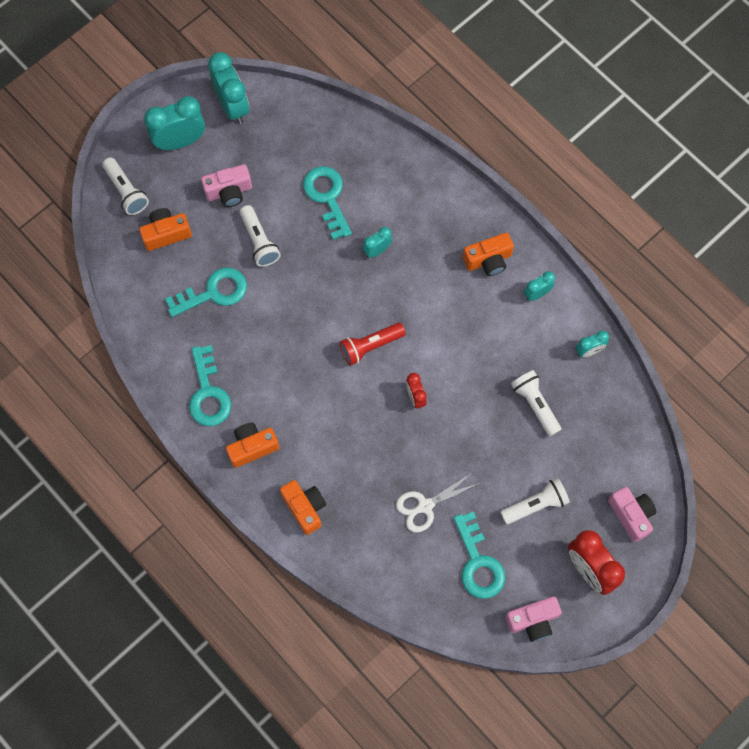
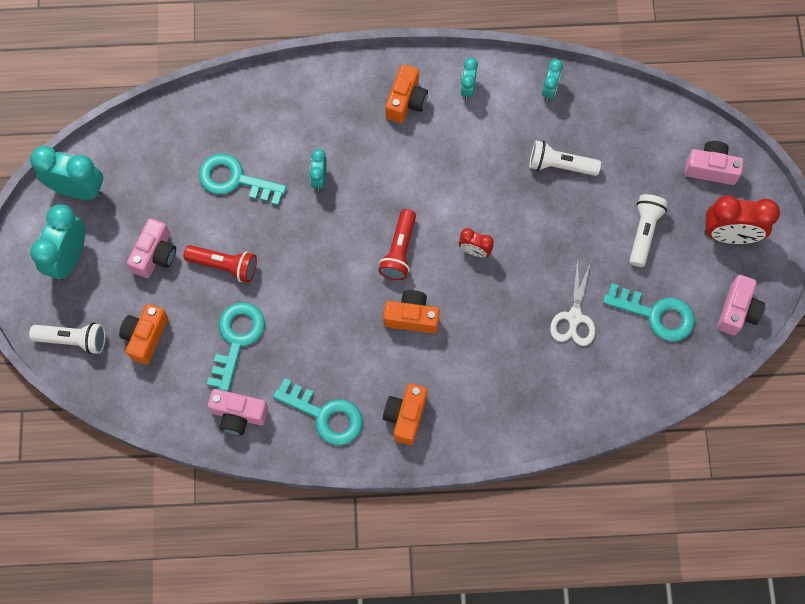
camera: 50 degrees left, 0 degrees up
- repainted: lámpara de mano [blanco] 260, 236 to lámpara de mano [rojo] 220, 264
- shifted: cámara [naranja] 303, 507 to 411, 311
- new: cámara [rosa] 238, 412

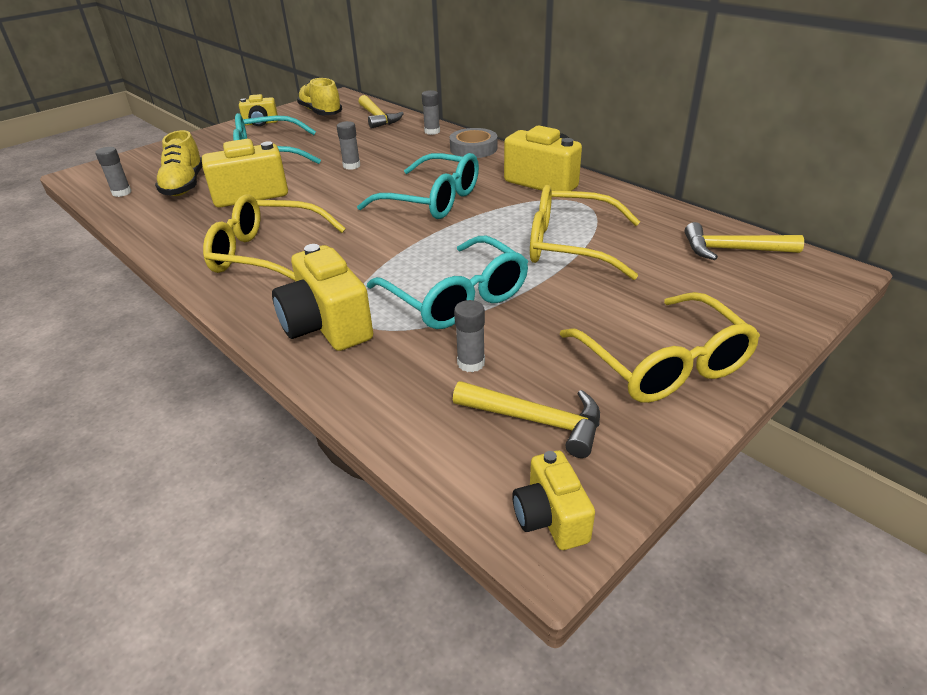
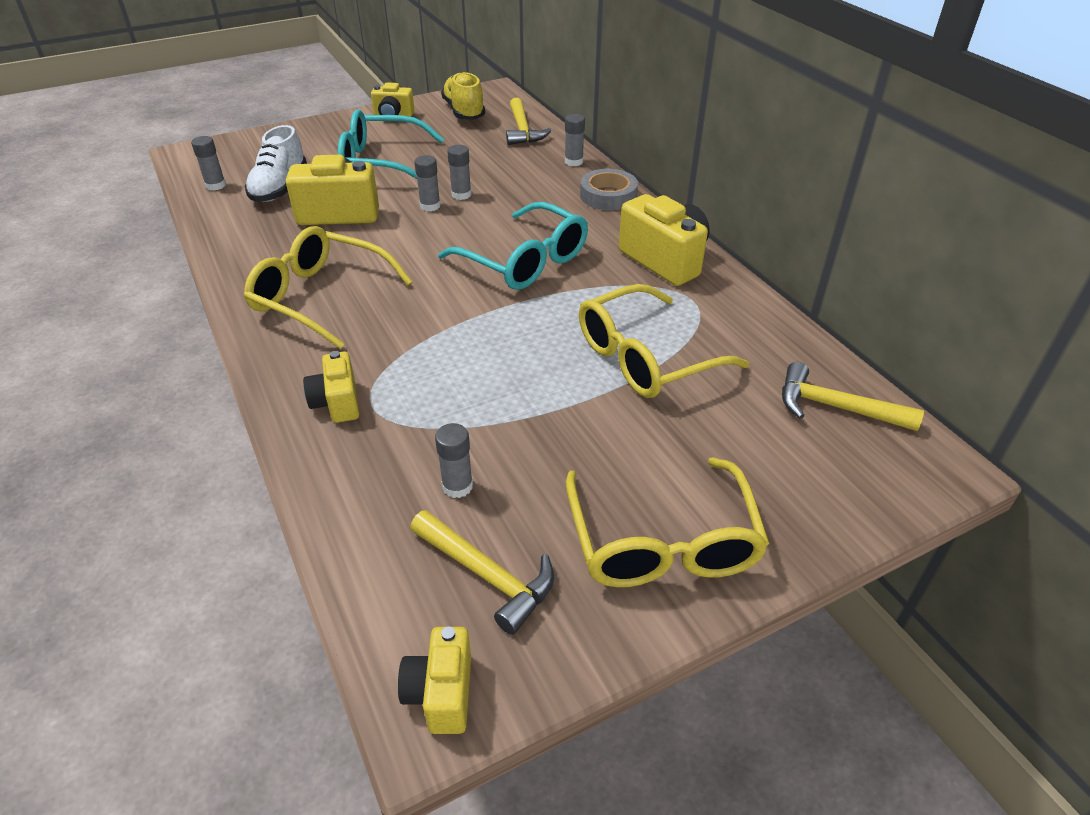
camera: 15 degrees right, 5 degrees up
- repainted: zapato [amarillo] 178, 163 to zapato [blanco] 276, 163
- scaled: cámara [amarillo] 322, 297 = 331, 387 x0.59
- gone: gafas [turquesa] 447, 282
- rotated: gafas [amarillo] 585, 232 = 664, 341 60 degrees counterclockwise
- new: barra de pegamento [gris] 427, 183

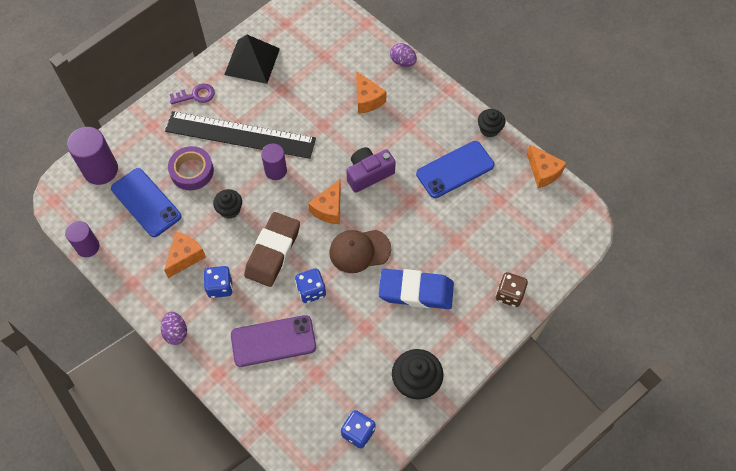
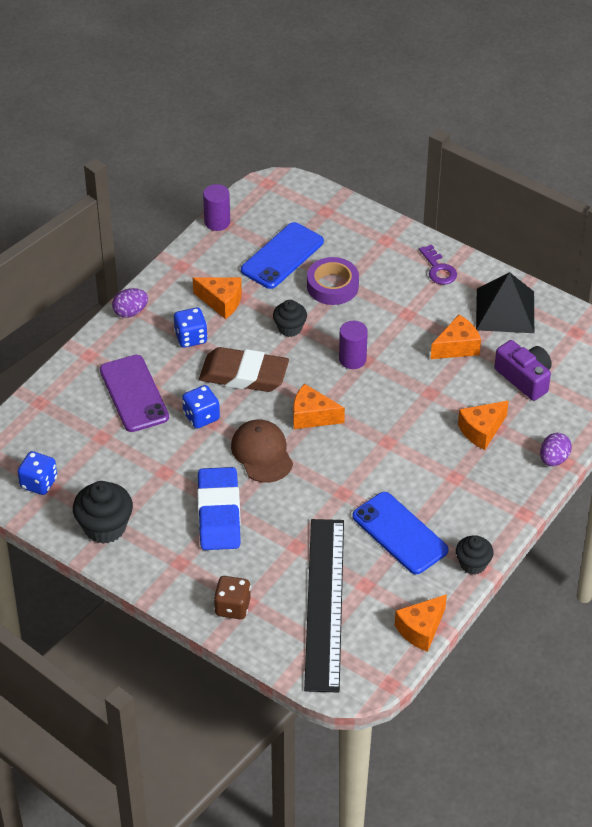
camera: 80 degrees right, 15 degrees down
- gone: cilindro [morado] 92, 156
- shifted: regla [negro] 240, 135 to 324, 606
- shifted: cámara [morado] 371, 170 to 523, 370
- new: queso [naranja] 456, 337

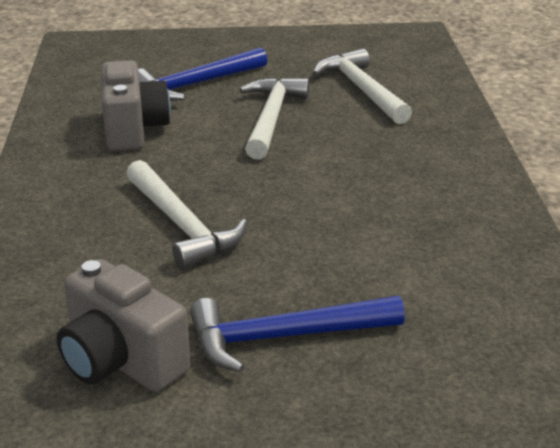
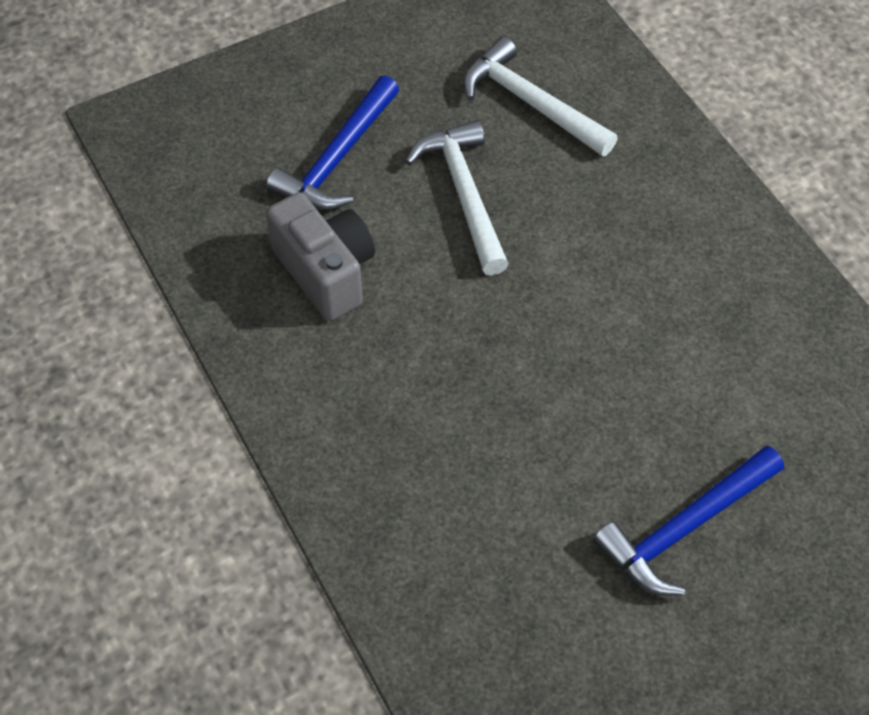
camera: 25 degrees left, 25 degrees up
- gone: cámara [gris] 123, 325
- gone: martillo [blanco] 186, 214

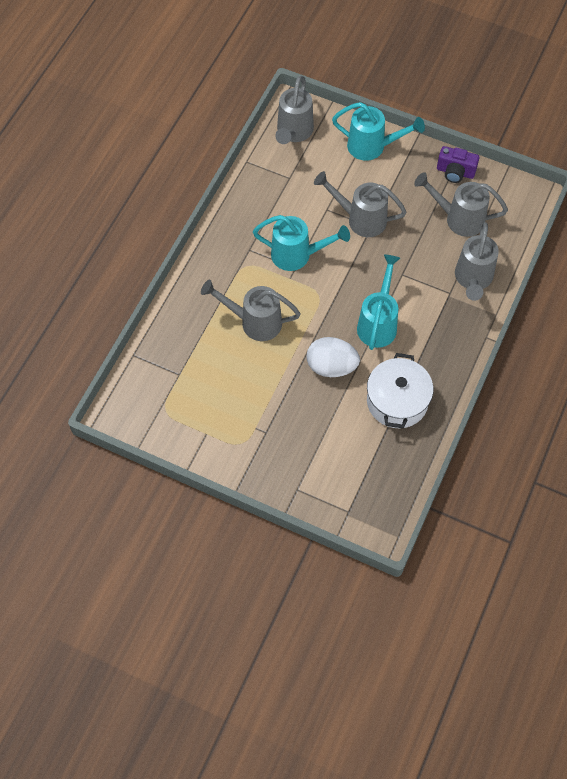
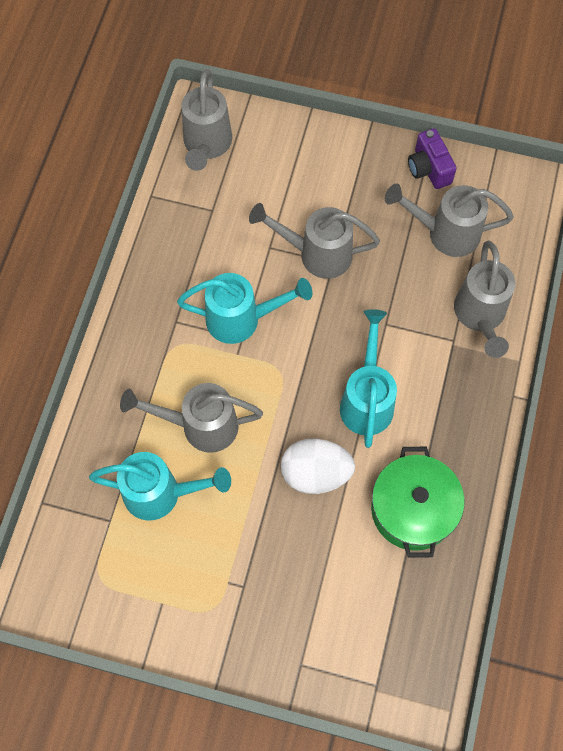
camera: 10 degrees left, 5 degrees up
- shifted: regadera [turquesa] 378, 131 to 160, 486
- repainted: olla [blanco] 400, 390 to olla [verde] 418, 502
- rotated: cámara [morado] 458, 164 = 432, 158 60 degrees clockwise

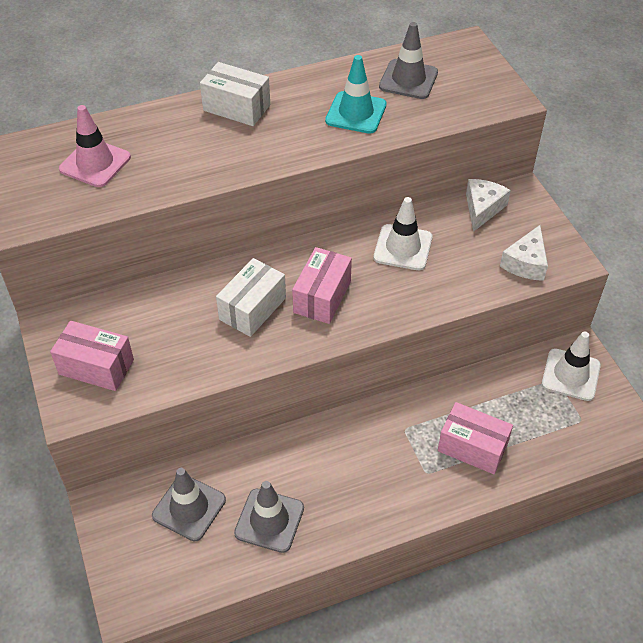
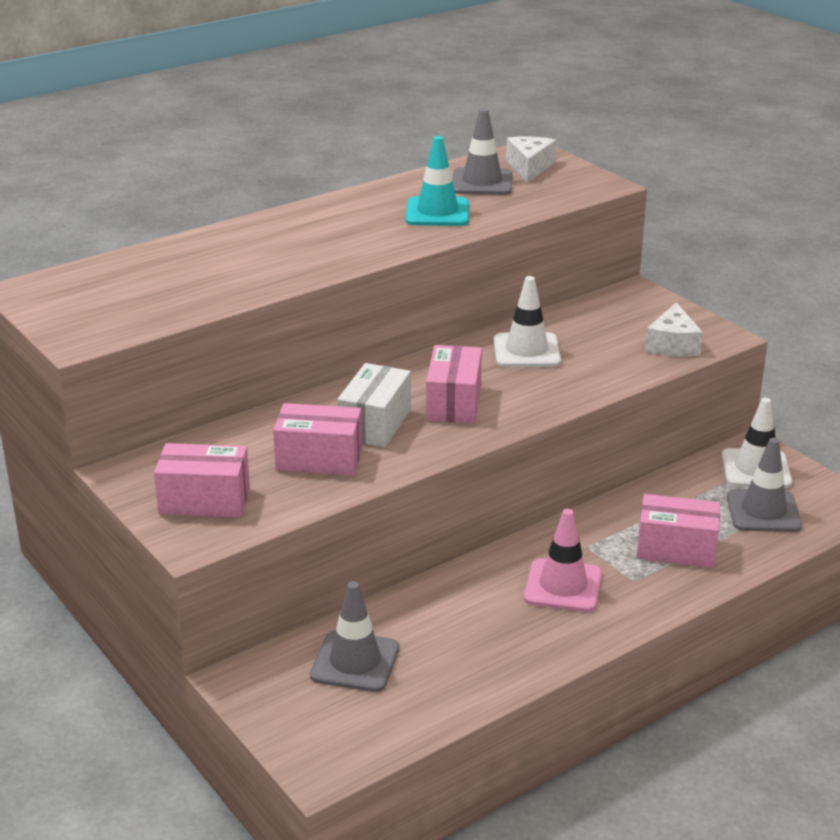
camera: 15 degrees left, 20 degrees down
- shifted: cono de tráfico [rosa] 95, 146 to 563, 560
- gone: caja [blanco] 235, 94
- shifted: cono de tráfico [gris] 269, 517 to 764, 485
- shifted: queso [blanco] 488, 205 to 531, 159
- new: caja [rosa] 317, 439

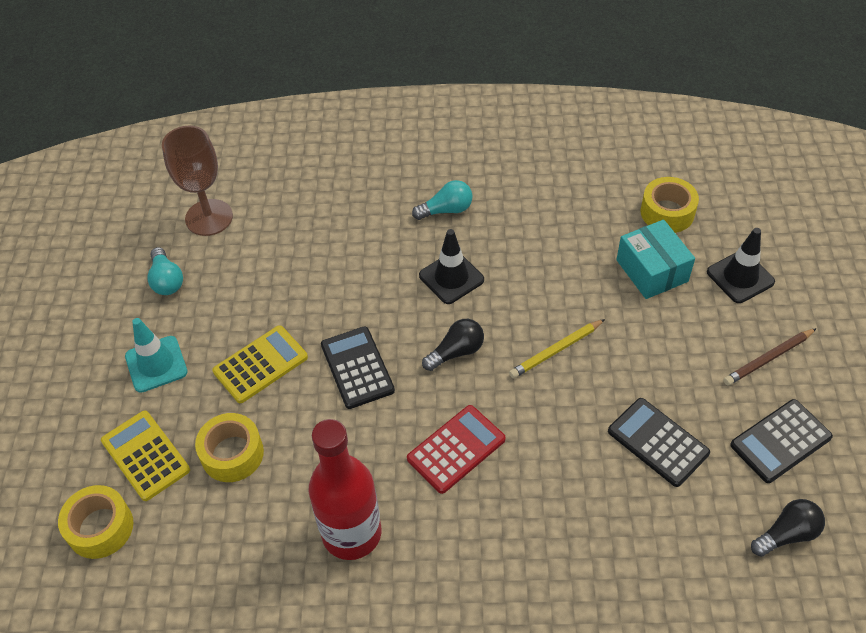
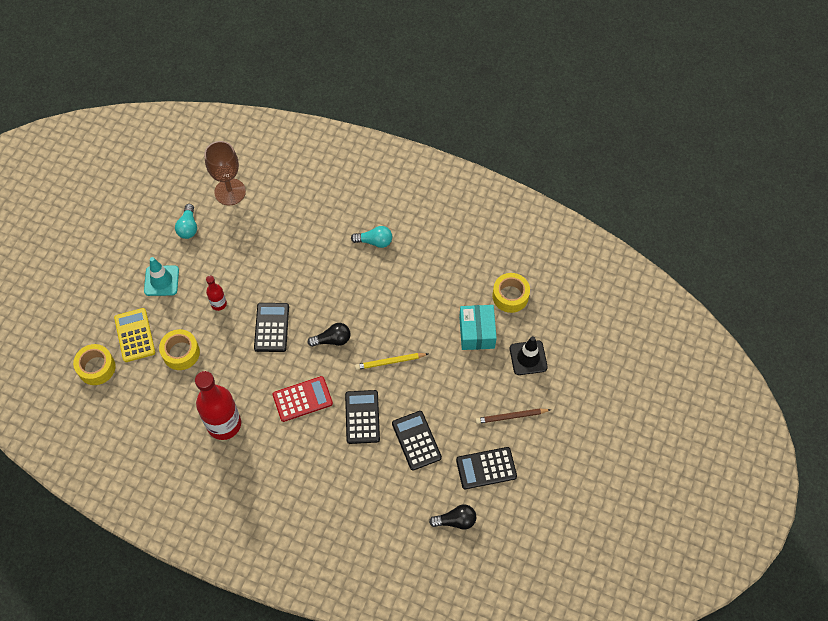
camera: 20 degrees right, 10 degrees up
- swapped: calculadora [amarillo] 260, 364 to botella [rojo] 216, 293
- gone: cono de tráfico [negro] 451, 266
- new: calculadora [negro] 362, 417

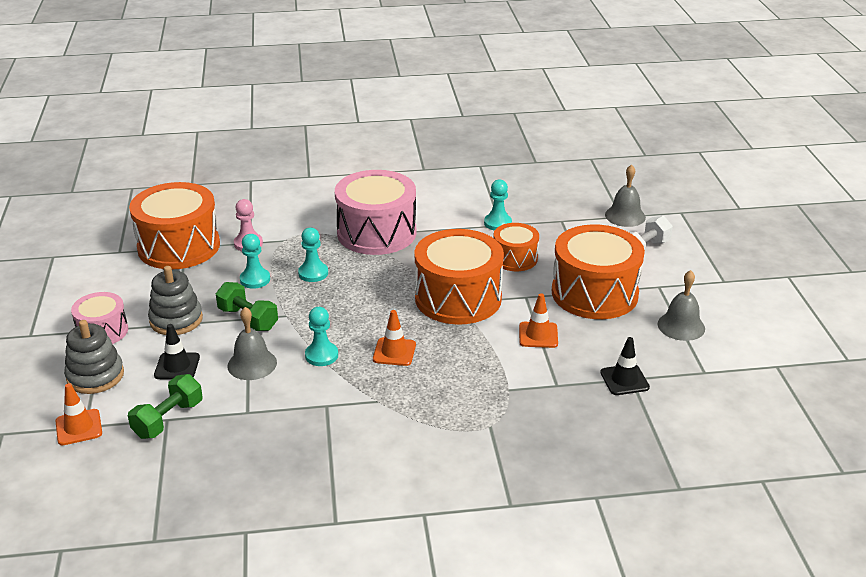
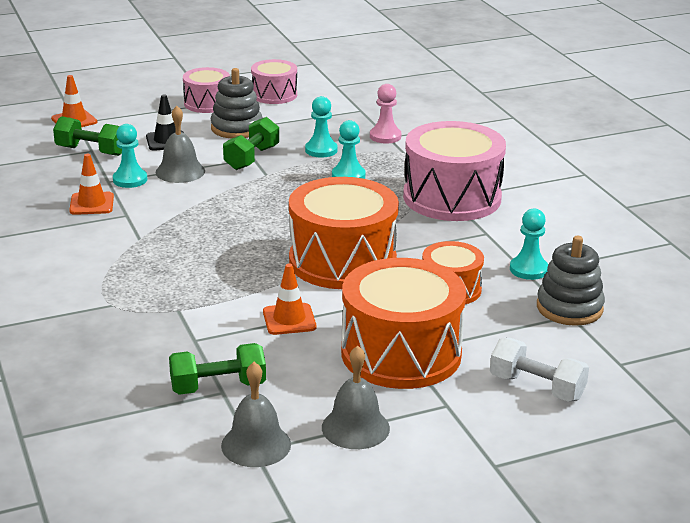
camera: 75 degrees right, 5 degrees down
- shifted: juguete apilable [gris] 94, 357 to 571, 281
- gone: tambor [naranja] 174, 225
- shifted: peón [turquesa] 321, 336 to 130, 156
- shifted: cono de tráfico [naranja] 394, 338 to 91, 184
- swapped: cono de tráfico [negro] 625, 366 to mancuerna [verde] 217, 369
- shifted: campana [gris] 625, 195 to 256, 414
- new: tambor [rosa] 274, 81

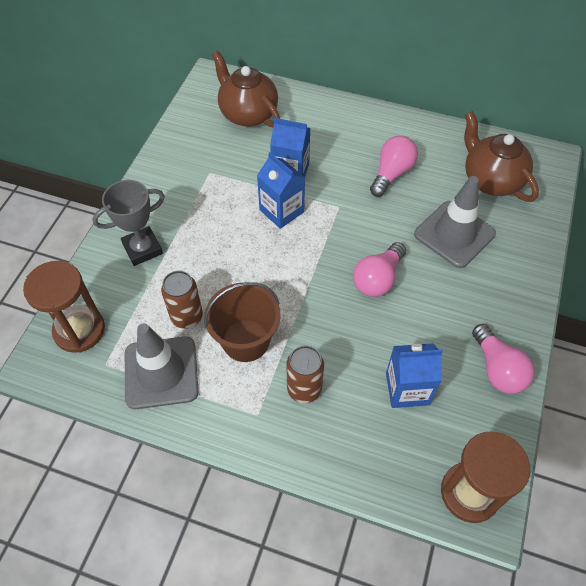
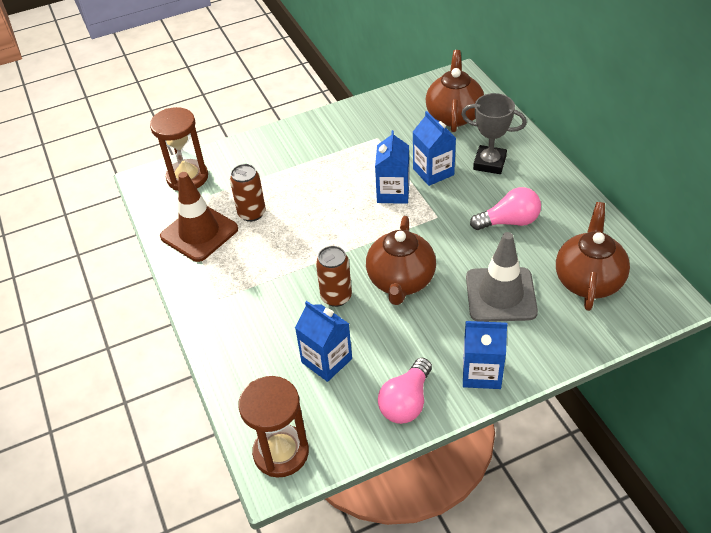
camera: 50 degrees right, 10 degrees down
- shifted: trofeo [gris] 128, 223 to 494, 133
- repainted: cono de tráfico [gris] 162, 366 to cono de tráfico [marrón] 199, 217
- gone: balde [marrón] 242, 322
- shifted: lata [marrón] 305, 374 to 334, 276
- swapped: bombilla [rosa] 379, 269 to tetera [marrón] 401, 260
- new: cartón de leche [azul] 485, 355

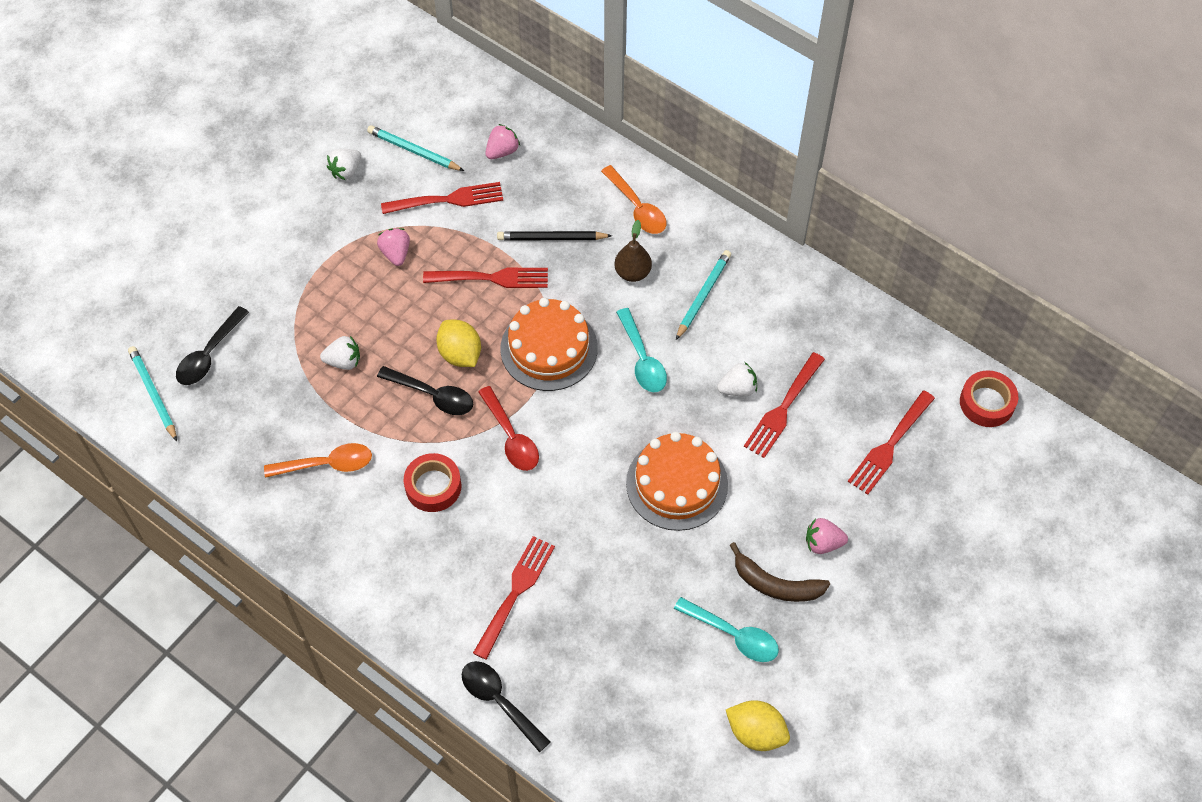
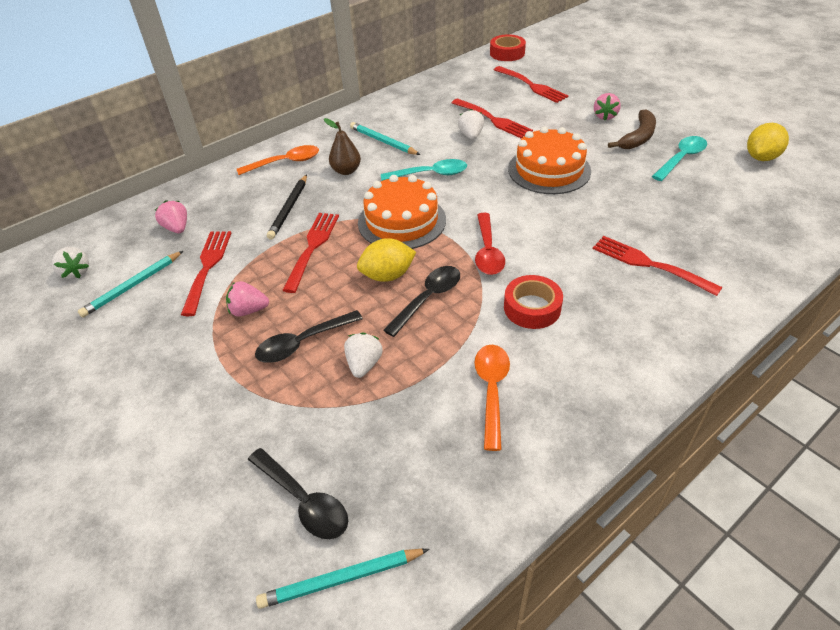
camera: 75 degrees left, 15 degrees down
- shifted: fresa [blanco] 344, 164 to 70, 263
- shifted: cuchara [negro] 505, 706 to 309, 336
- rotated: cuchara [rojo] 508, 428 = 490, 244 105 degrees clockwise

